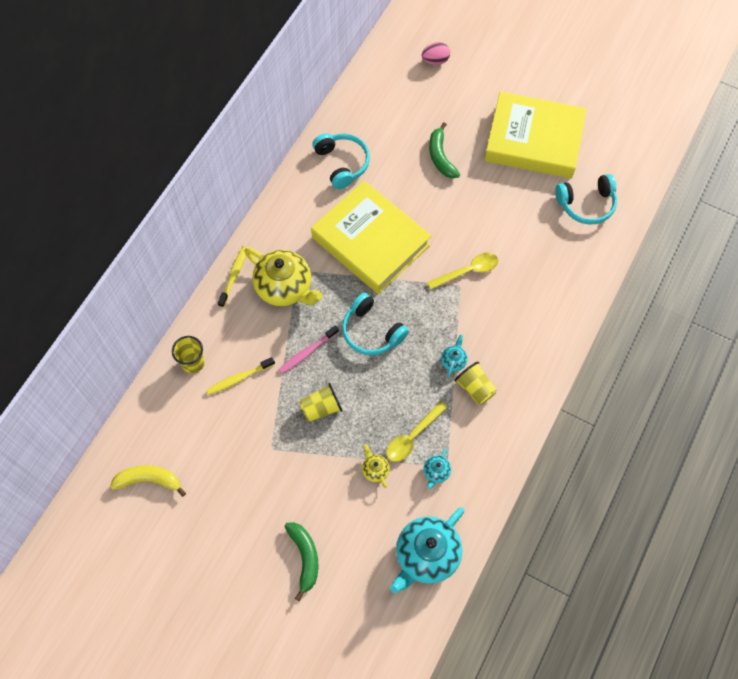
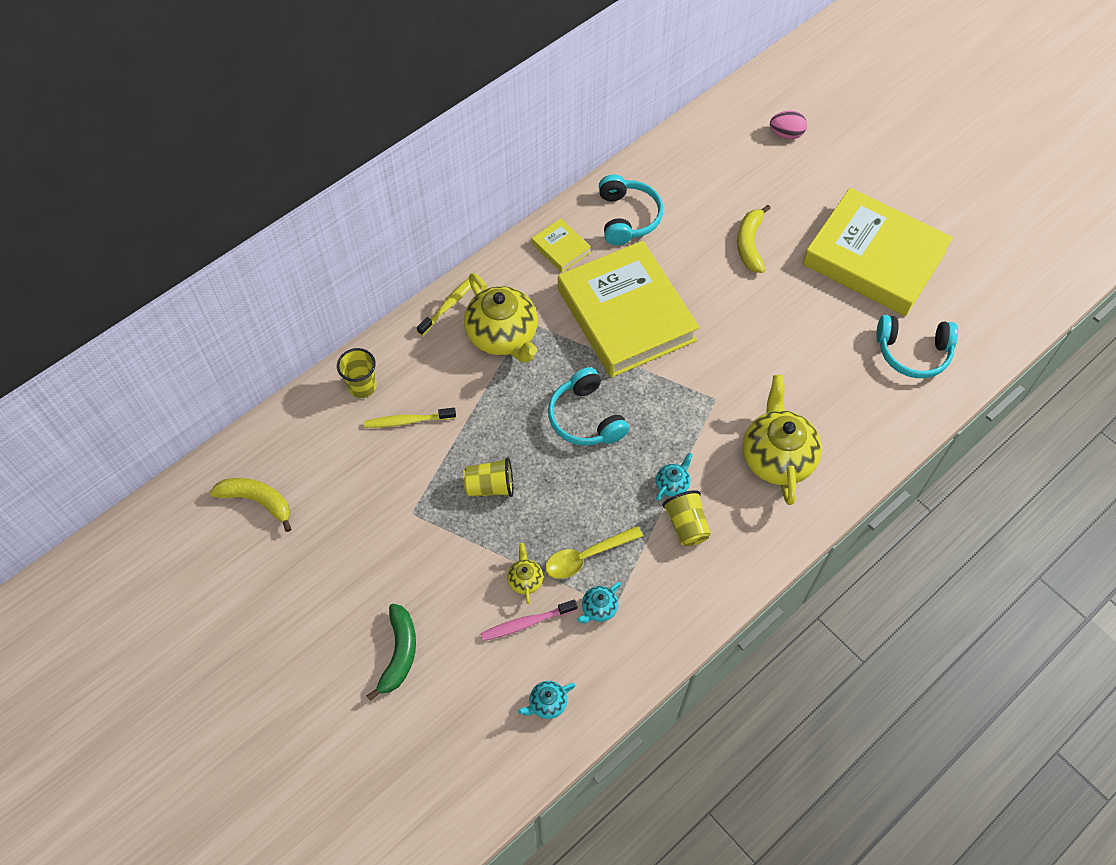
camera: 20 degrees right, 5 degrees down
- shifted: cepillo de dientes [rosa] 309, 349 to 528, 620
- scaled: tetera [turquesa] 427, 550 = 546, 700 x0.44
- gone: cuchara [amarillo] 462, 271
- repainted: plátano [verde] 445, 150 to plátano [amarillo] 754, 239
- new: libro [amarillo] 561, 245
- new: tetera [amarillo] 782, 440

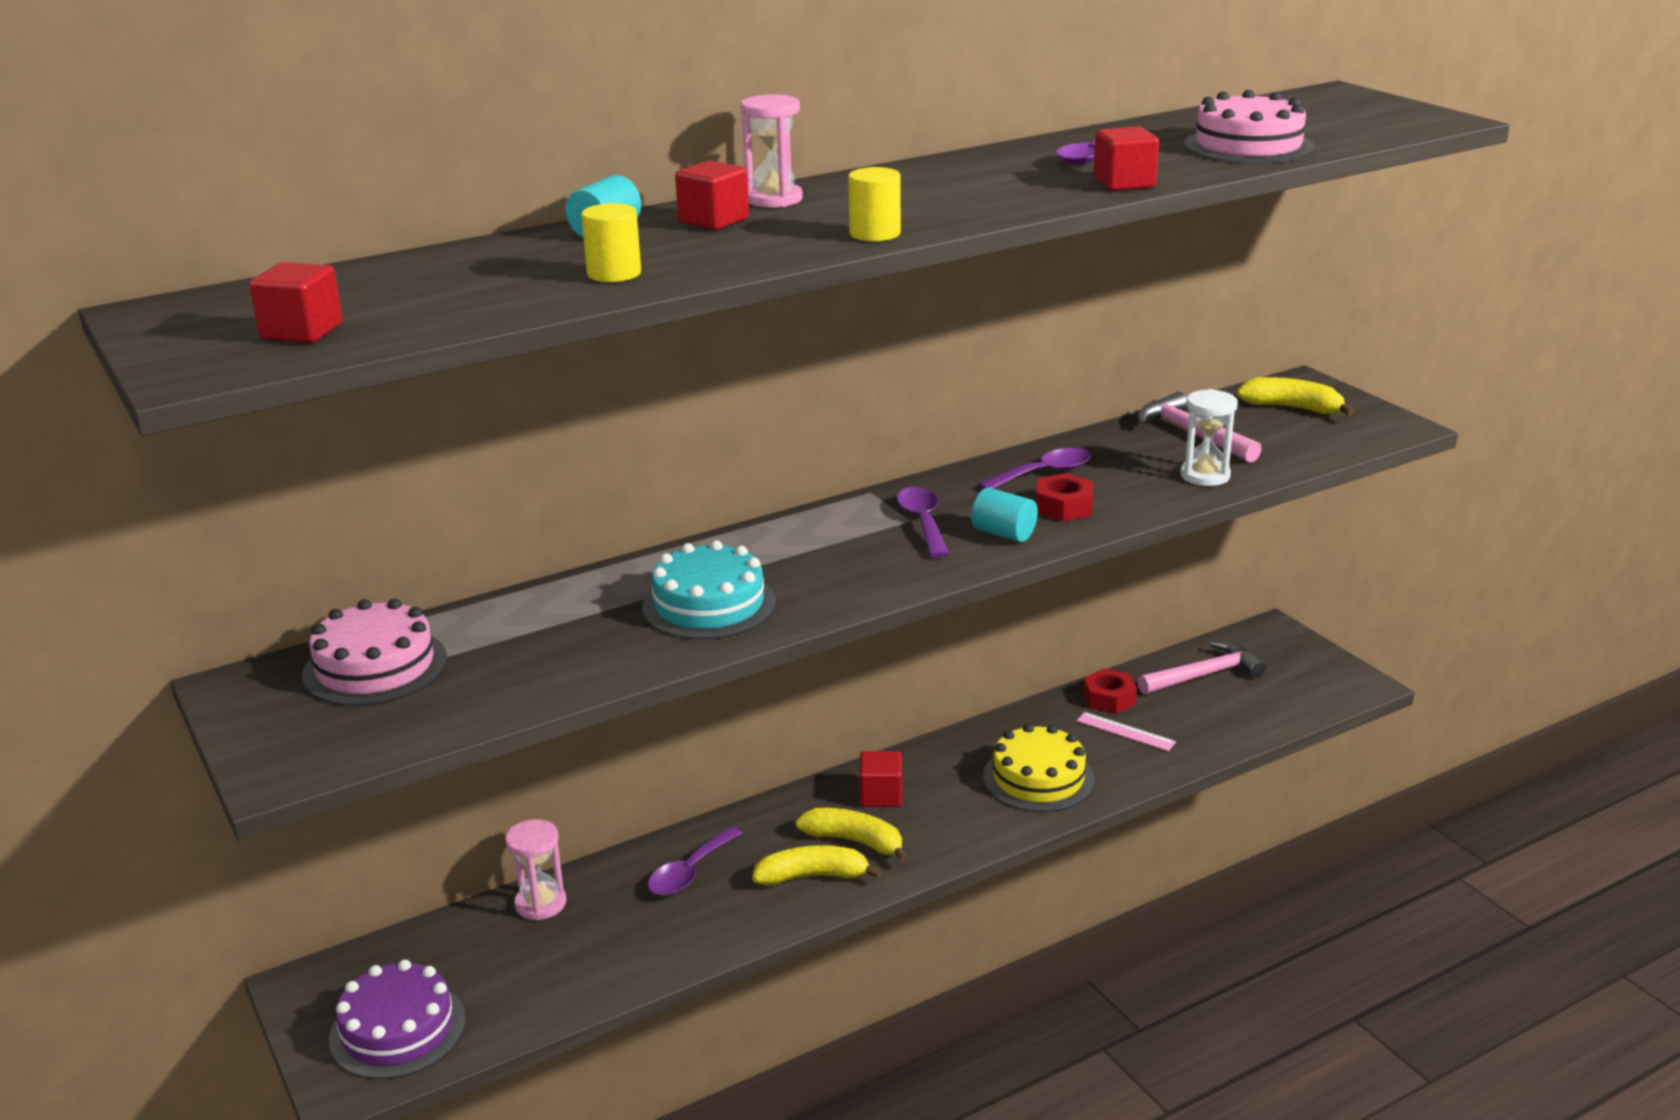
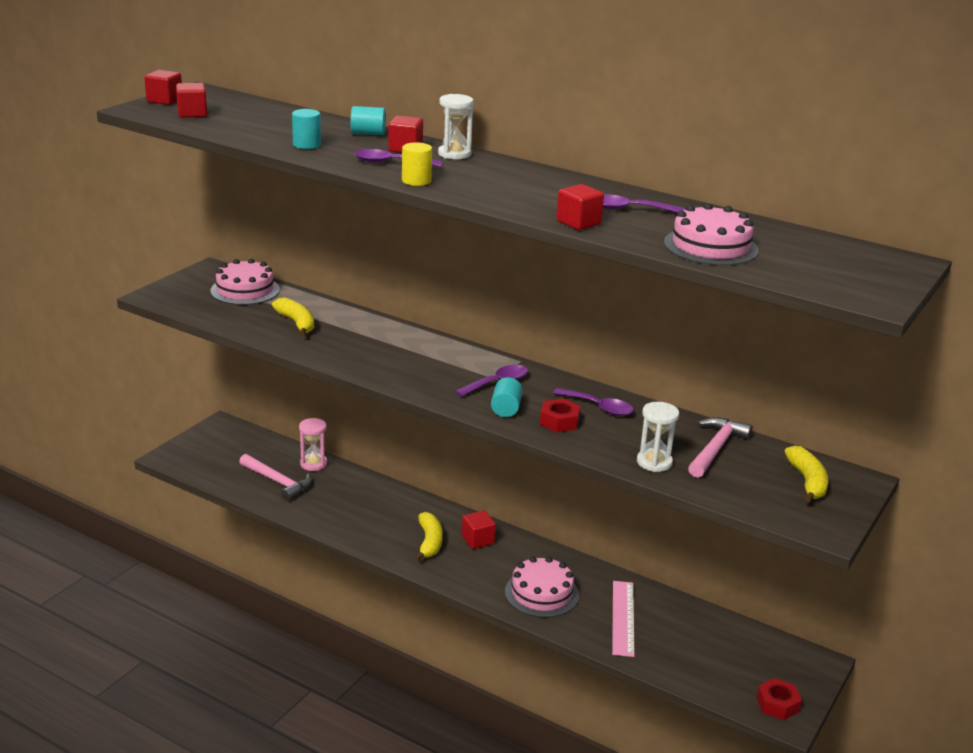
camera: 60 degrees right, 0 degrees up
- gone: tarta [morado] 397, 1019
- repainted: cilindro [amarillo] 611, 242 to cilindro [turquesa] 306, 129
- gone: tarta [turquesa] 709, 590
- shifted: cuchara [morado] 695, 861 to 398, 158
- repainted: reloj de arena [rosa] 772, 151 to reloj de arena [blanco] 455, 126
- shifted: plátano [amarillo] 817, 865 to 293, 316
- repainted: tarta [amarillo] 1038, 768 to tarta [rosa] 542, 587
- scaled: regla [rosa] 1126, 731 = 623, 619 x1.59
- shifted: tuerca [rojo] 1110, 691 to 779, 699
- shifted: martillo [rosa] 1201, 667 to 275, 477
- new: cubo [rojo] 163, 87

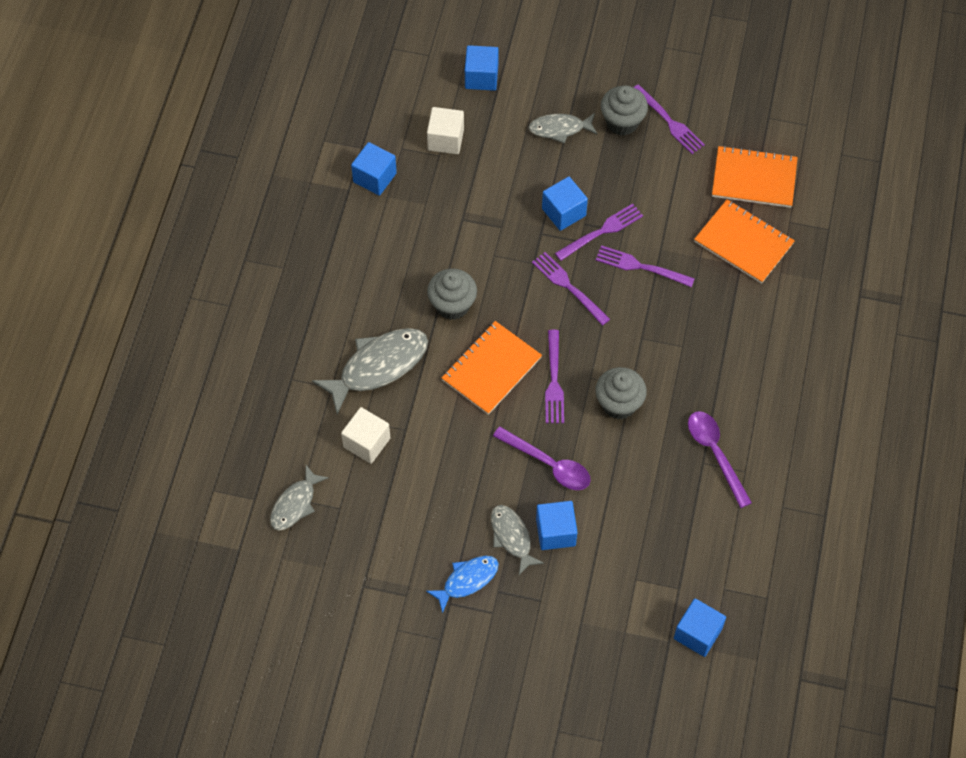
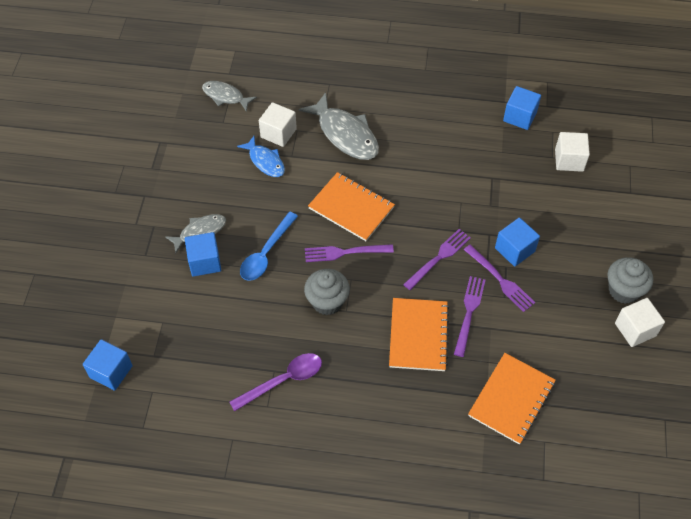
camera: 85 degrees right, 5 degrees down
- shifted: pez [azul] 462, 584 to 261, 156
- gone: magdalena [gris] 452, 294
- gone: cubo [azul] 482, 68
- repainted: cuchara [morado] 541, 458 to cuchara [azul] 269, 246
- gone: pez [gris] 563, 128
- swapped: tenedor [morado] 669, 119 to cubo [blanco] 640, 322
- shifted: cuaderno [naranja] 755, 177 to 419, 334

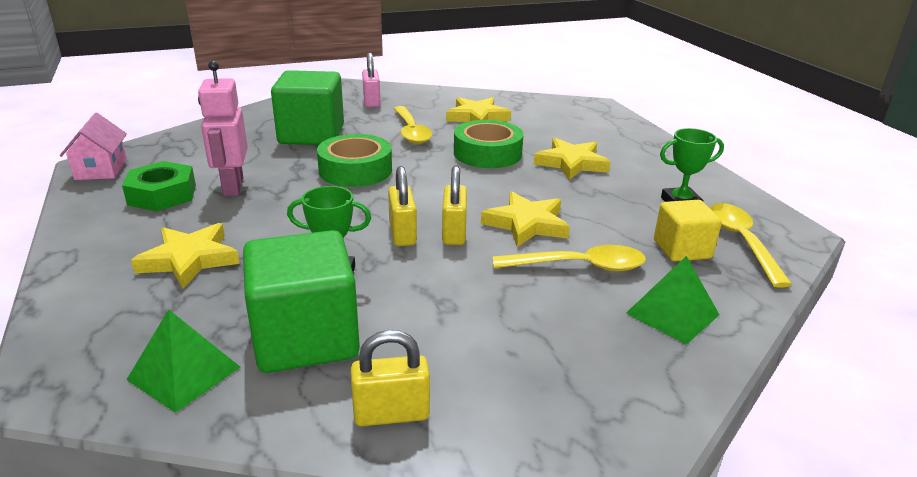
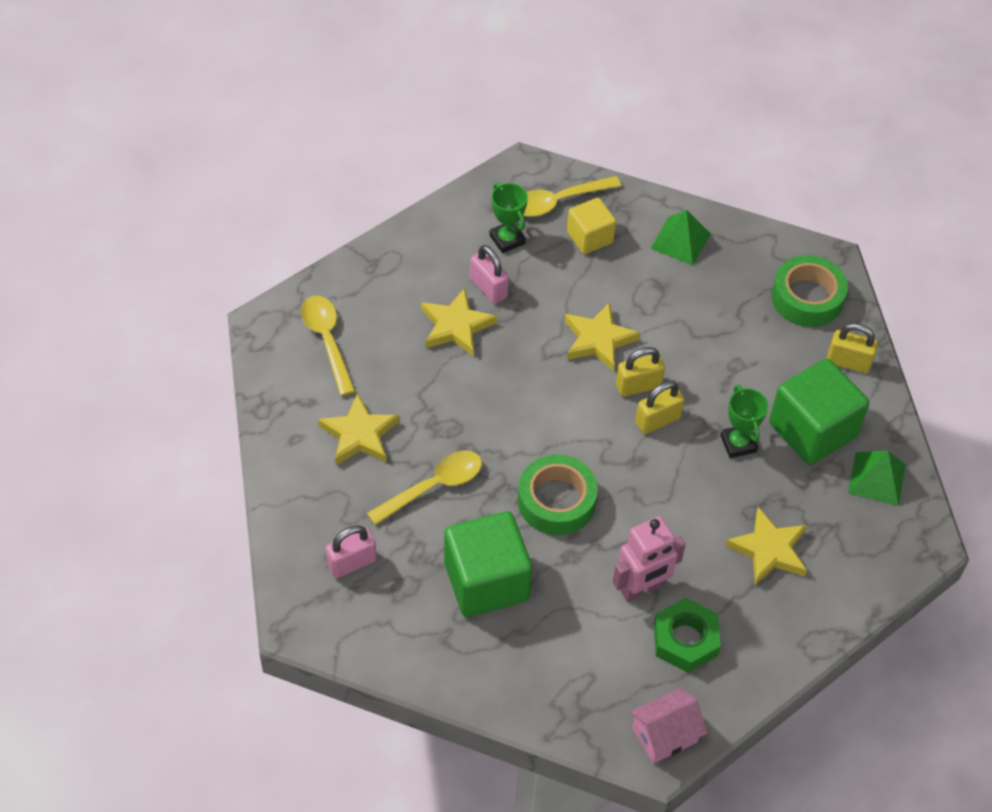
camera: 110 degrees left, 25 degrees up
- rotated: candado [amarillo] 390, 378 = 852, 348 45 degrees counterclockwise
- shifted: cinta adhesiva [verde] 488, 144 to 809, 291
- shifted: cuchara [amarillo] 569, 258 to 328, 345
- new: candado [rosa] 489, 274

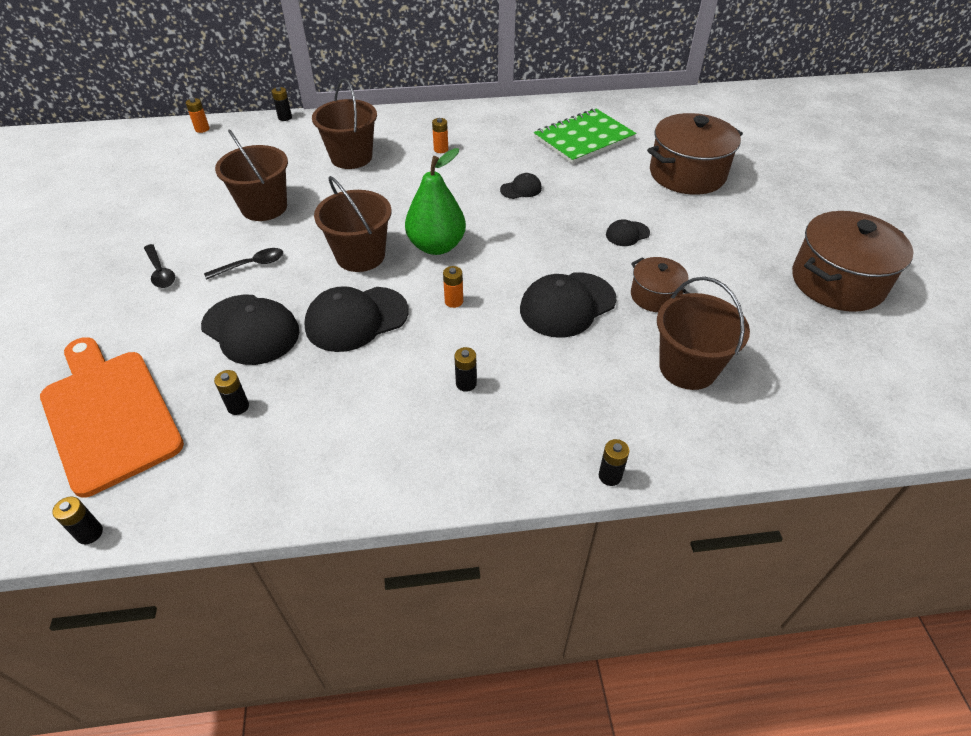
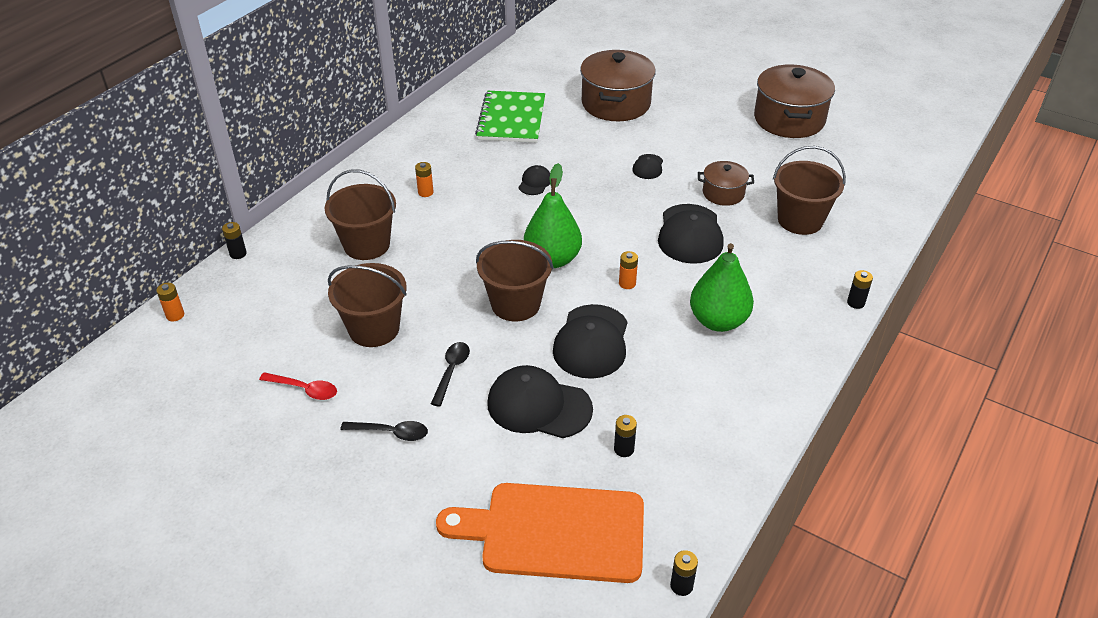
camera: 50 degrees left, 5 degrees down
- rotated: gorra [negro] 250, 330 = 540, 401 150 degrees counterclockwise
- swapped: pila [negro] 465, 369 to pera [verde] 722, 287
- new: cuchara [rojo] 298, 386

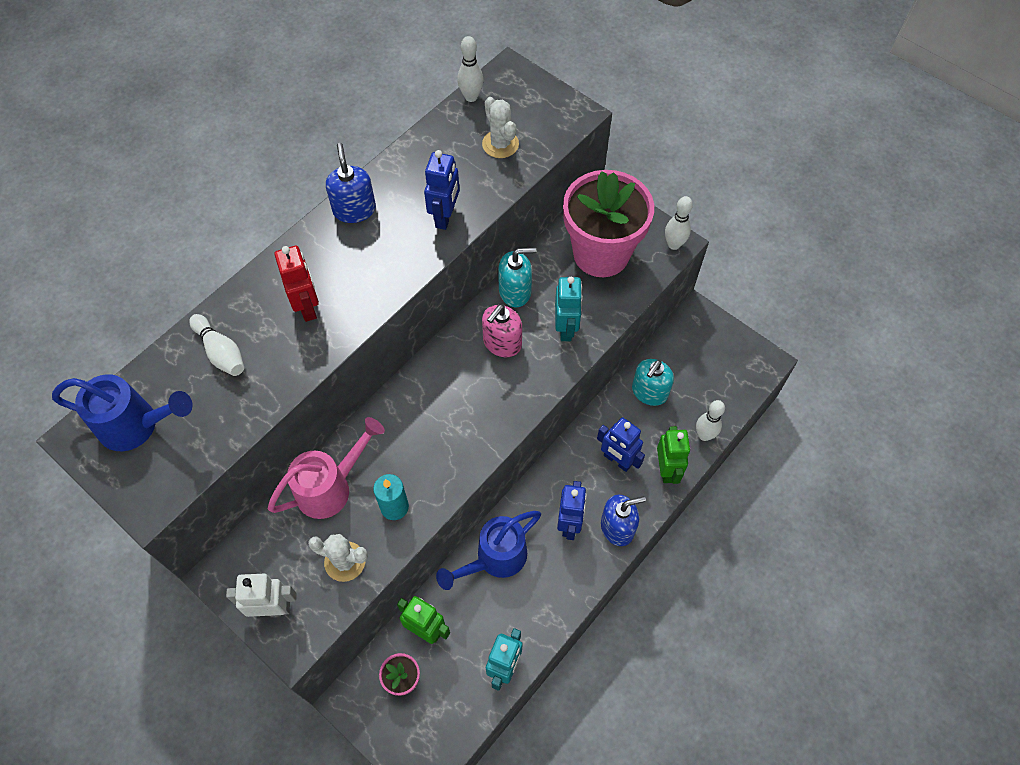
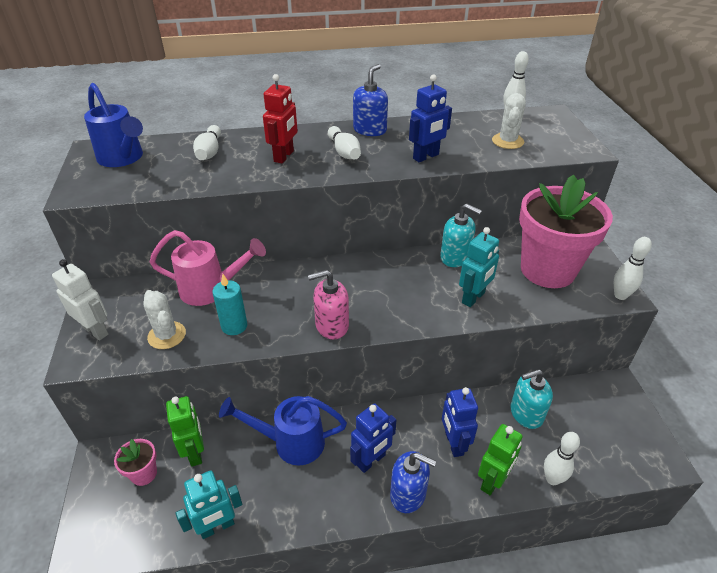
camera: 40 degrees right, 20 degrees down
- shifted: dispensador de jabón [rosa] 502, 330 to 328, 304
- new: bolo [blanco] 344, 142

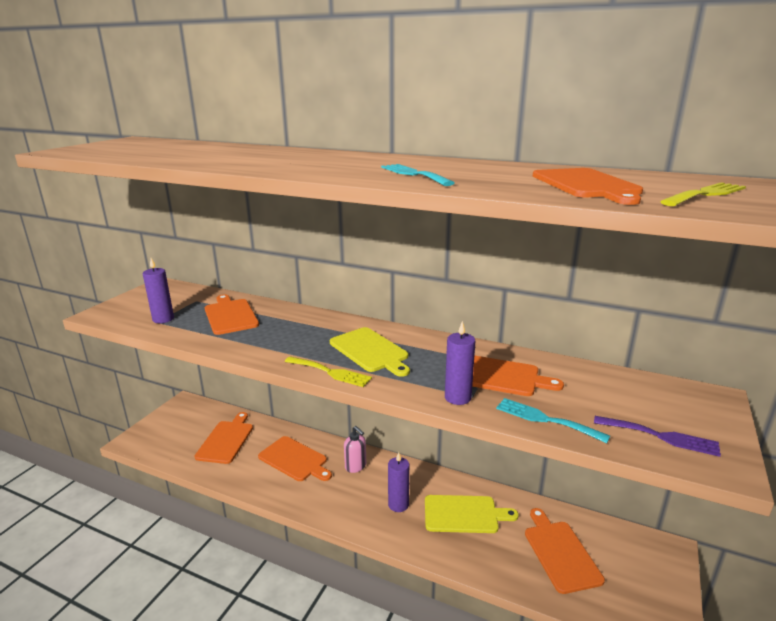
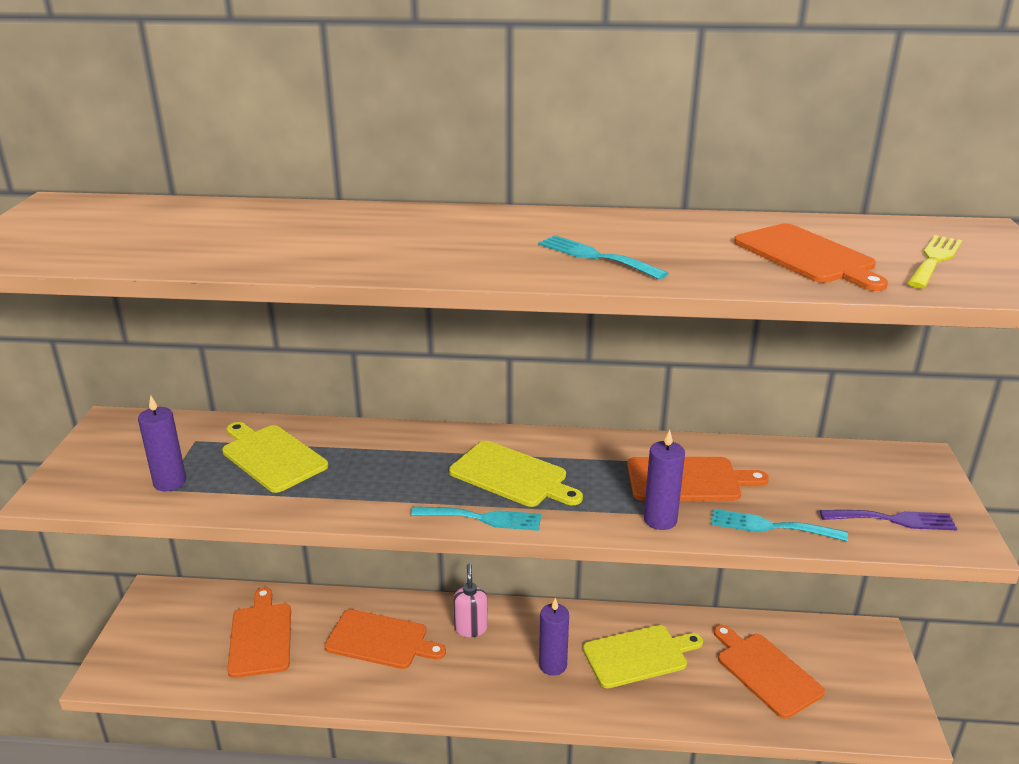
camera: 20 degrees left, 5 degrees up
- repainted: tabla de cortar [naranja] 232, 314 to tabla de cortar [amarillo] 275, 457
- repainted: tenedor [amarillo] 328, 371 to tenedor [turquesa] 476, 518
- rotated: dispensador de jabón [rosa] 355, 449 = 470, 600 120 degrees counterclockwise

